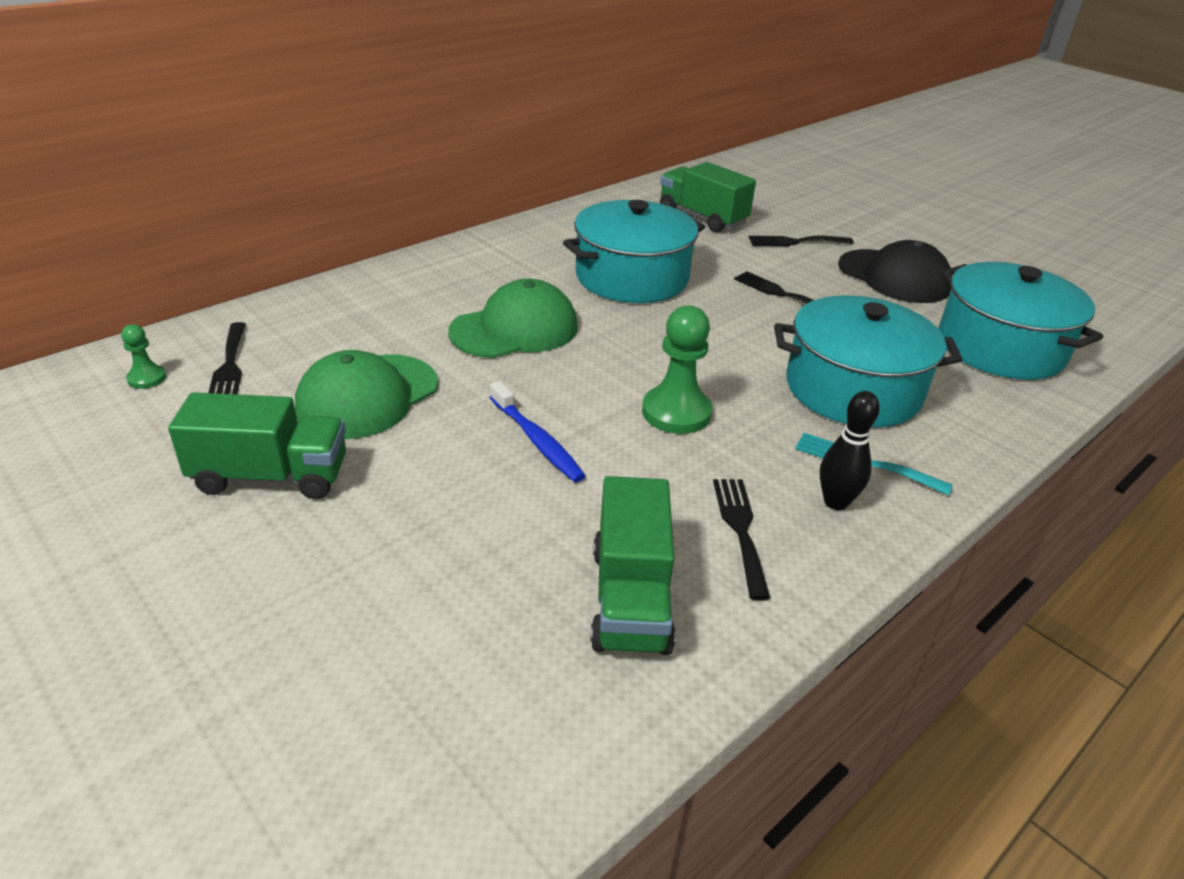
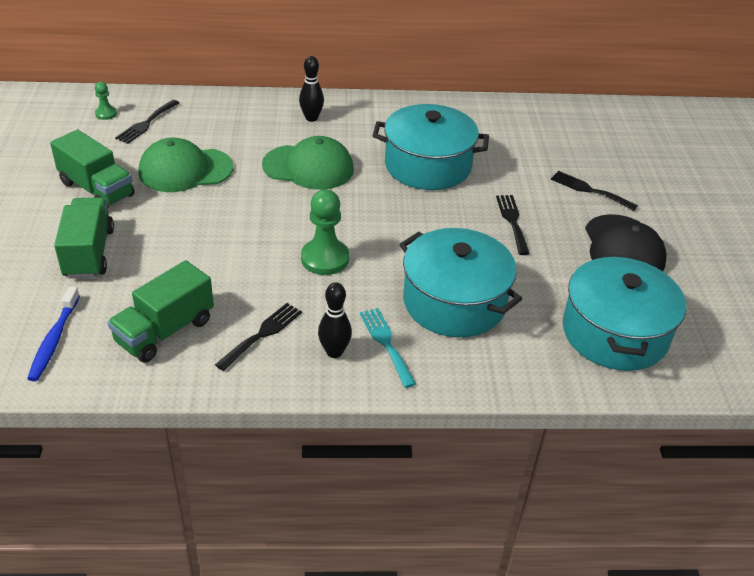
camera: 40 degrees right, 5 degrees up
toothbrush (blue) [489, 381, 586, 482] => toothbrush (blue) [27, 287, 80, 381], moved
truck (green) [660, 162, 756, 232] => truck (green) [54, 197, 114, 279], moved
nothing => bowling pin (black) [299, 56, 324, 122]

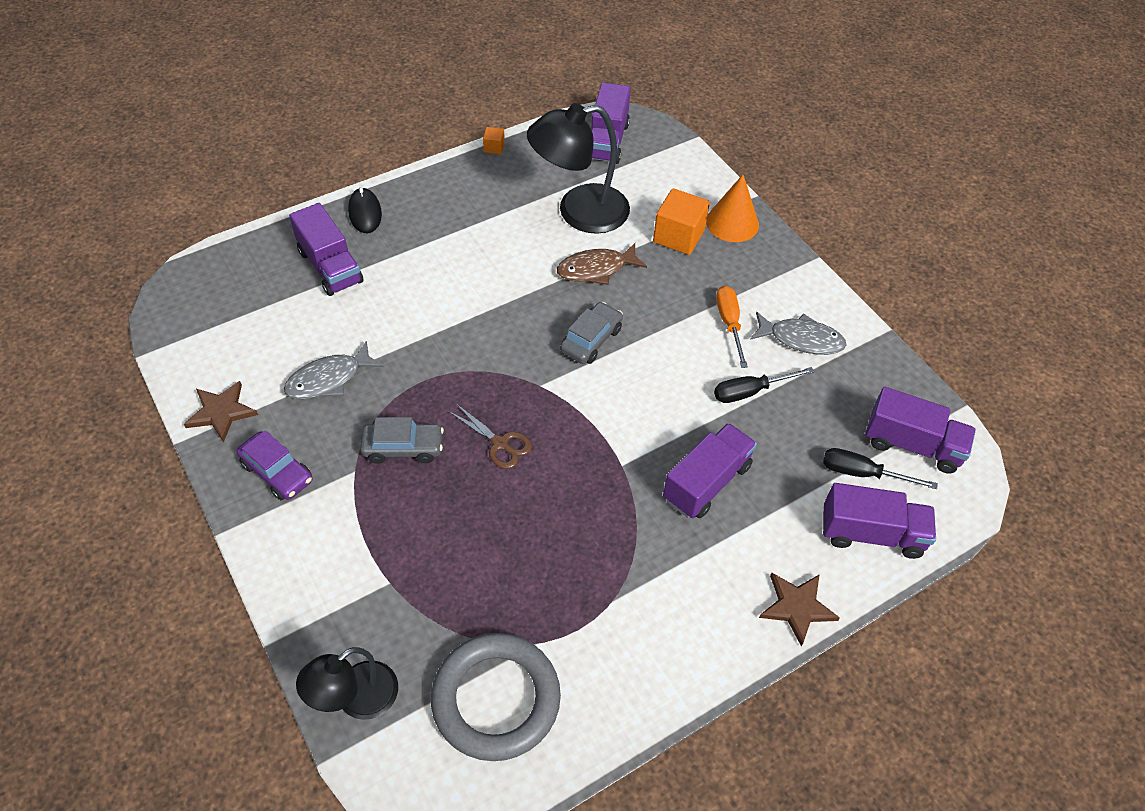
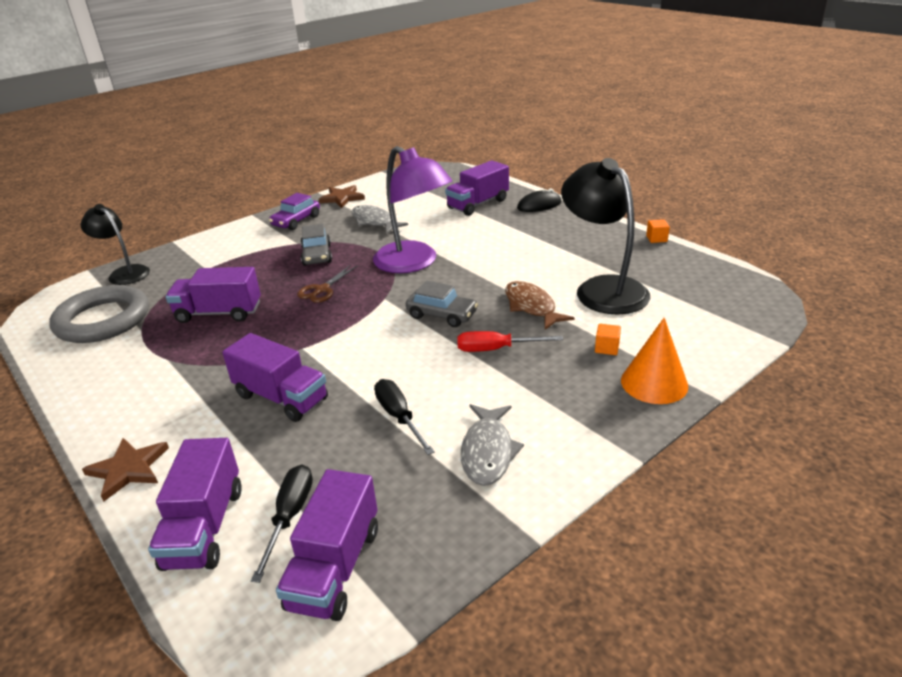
camera: 85 degrees right, 20 degrees down
truck (purple) [591, 82, 631, 164] => truck (purple) [166, 267, 261, 323], moved
cube (orange) [653, 188, 710, 255] => cube (orange) [595, 324, 621, 355], x0.48
screwdriver (orange) [716, 286, 748, 368] => nothing
nothing => lamp (purple) [373, 146, 452, 273]
nothing => screwdriver (red) [457, 331, 563, 352]

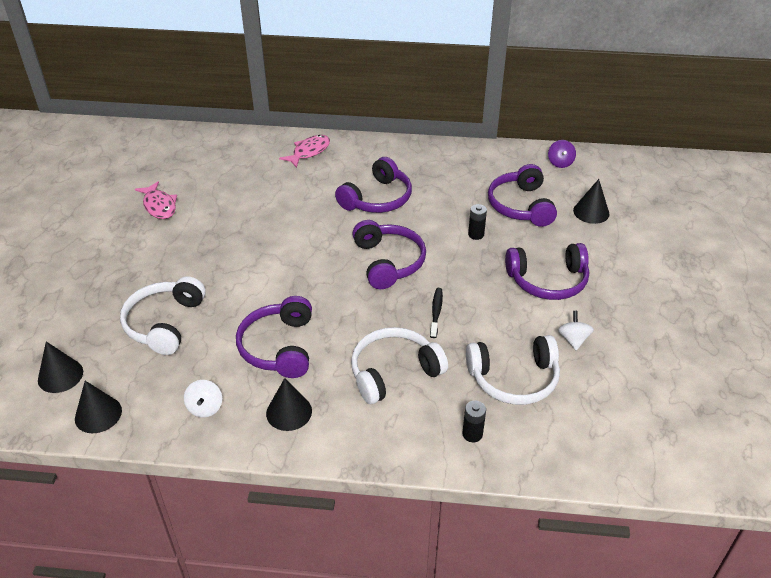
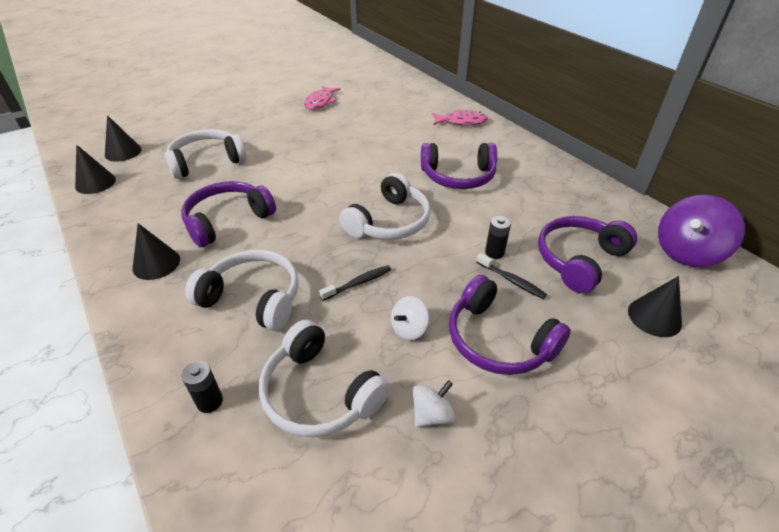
camera: 50 degrees right, 0 degrees up
spinning top (white) [184, 380, 222, 418] => spinning top (white) [391, 296, 429, 340], moved
headphones (purple) [352, 220, 426, 289] => headphones (white) [340, 173, 431, 240]
spinning top (purple) [548, 140, 576, 168] => spinning top (purple) [658, 195, 745, 267], x1.92
nothing => toothbrush (black) [476, 253, 547, 299]

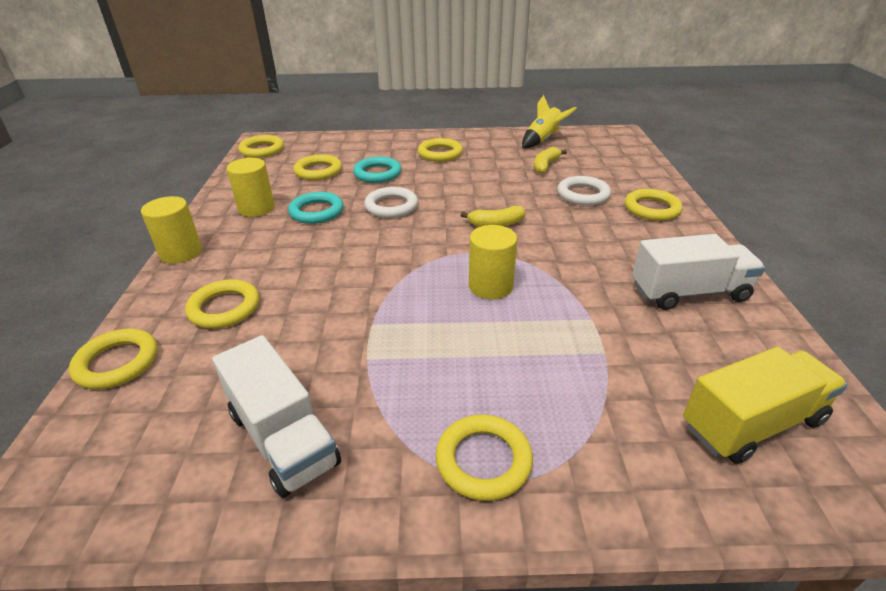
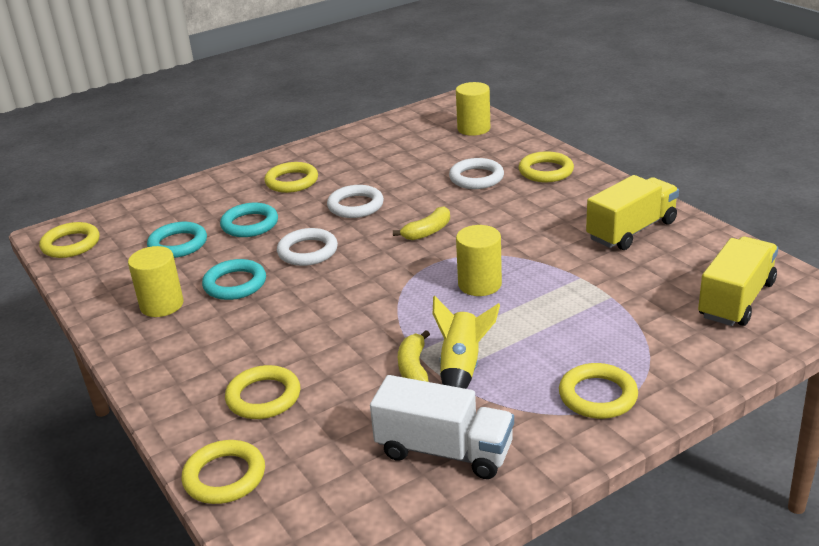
camera: 30 degrees left, 5 degrees down
cylinder (yellow) [141, 196, 202, 264] => cylinder (yellow) [456, 82, 490, 136], moved
ring (yellow) [294, 154, 342, 180] => ring (turquoise) [147, 222, 207, 258]
rocket (yellow) [522, 95, 577, 148] => rocket (yellow) [433, 296, 500, 389], moved
banana (yellow) [534, 147, 567, 174] => banana (yellow) [398, 330, 430, 382], moved
truck (white) [632, 234, 765, 310] => truck (yellow) [586, 175, 679, 250]
nothing => ring (white) [327, 185, 384, 218]

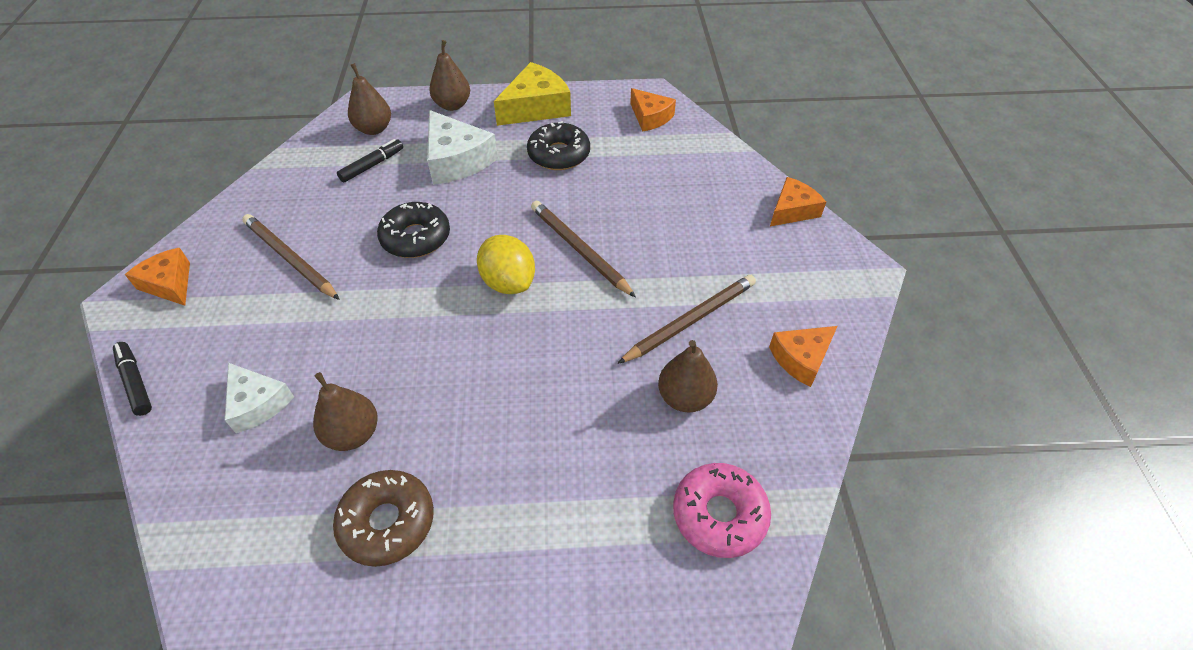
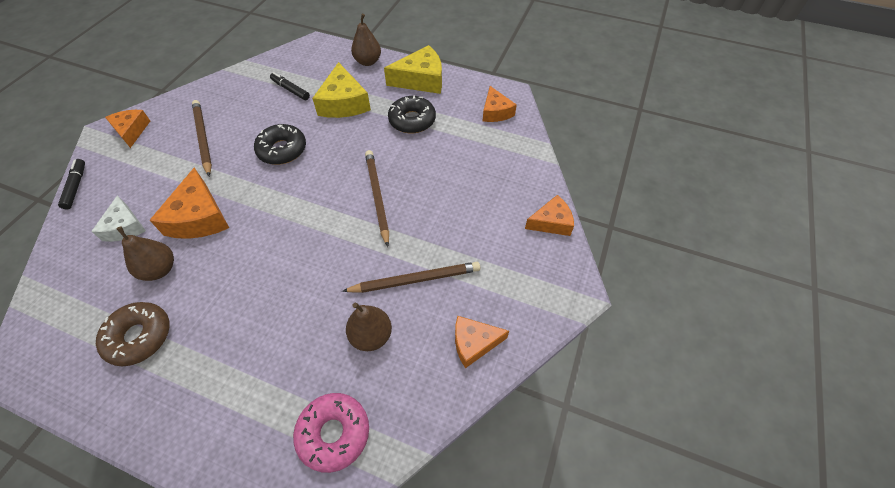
camera: 25 degrees right, 5 degrees up
marker (black) [337, 139, 403, 183] => marker (black) [270, 72, 310, 100], 120 degrees counterclockwise
pear (brown) [348, 63, 391, 135] => nothing
cheese (white) [427, 110, 498, 185] => cheese (yellow) [312, 62, 371, 118]
lemon (yellow) [477, 235, 535, 294] => nothing
nothing => cheese (orange) [150, 167, 229, 239]

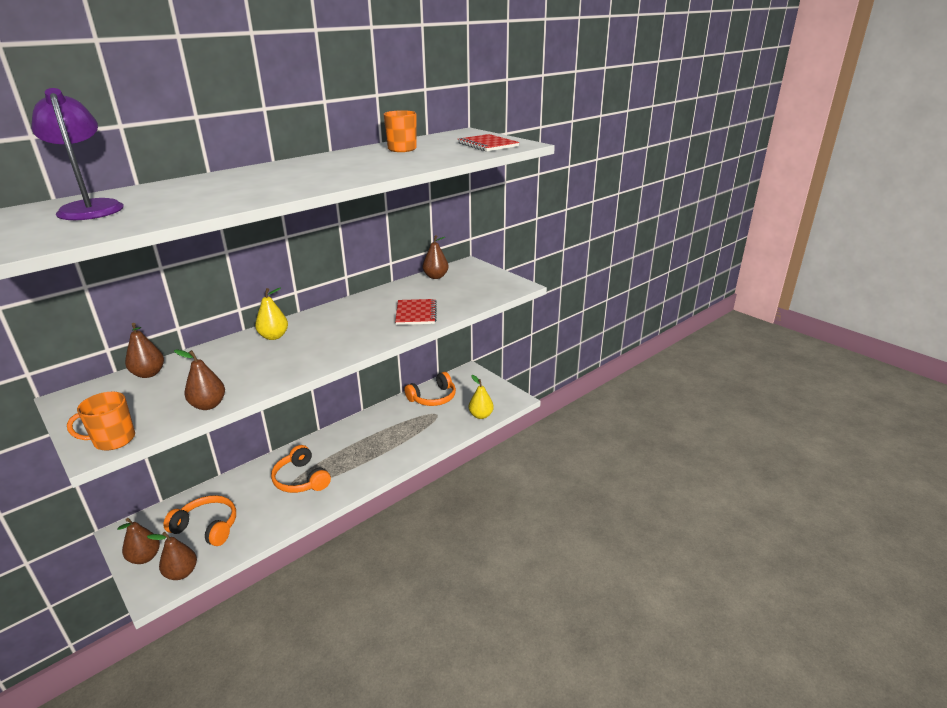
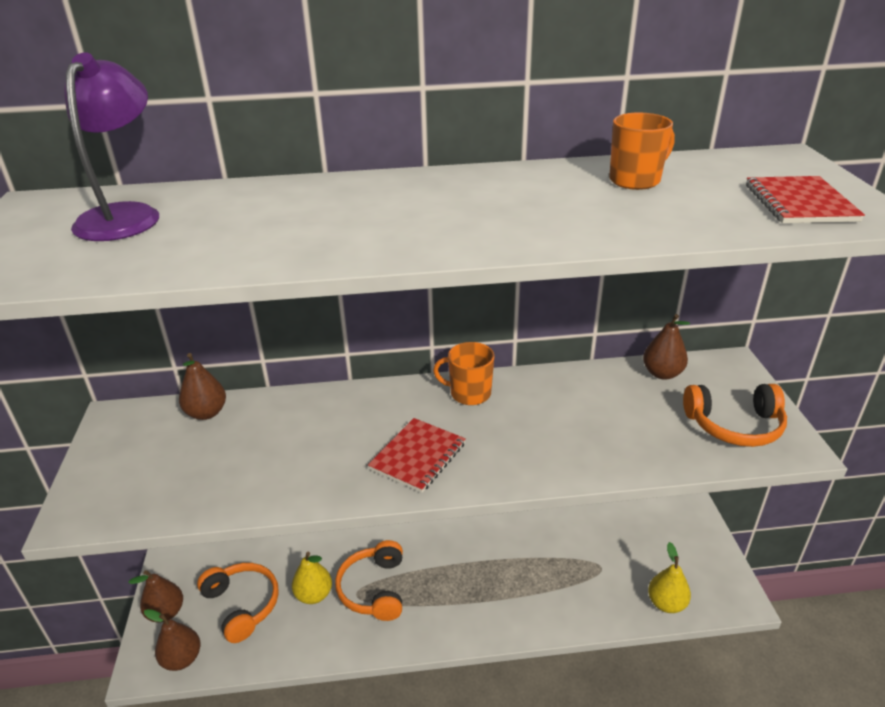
camera: 35 degrees right, 5 degrees up
mug (orange) [67, 392, 135, 451] => mug (orange) [433, 342, 494, 405], moved
pear (brown) [174, 350, 225, 410] => nothing
pear (yellow) [255, 287, 288, 340] => pear (yellow) [292, 552, 332, 604], moved
notebook (red) [395, 299, 437, 325] => notebook (red) [368, 418, 466, 493], moved
headphones (orange) [404, 372, 456, 406] => headphones (orange) [683, 384, 787, 447], moved

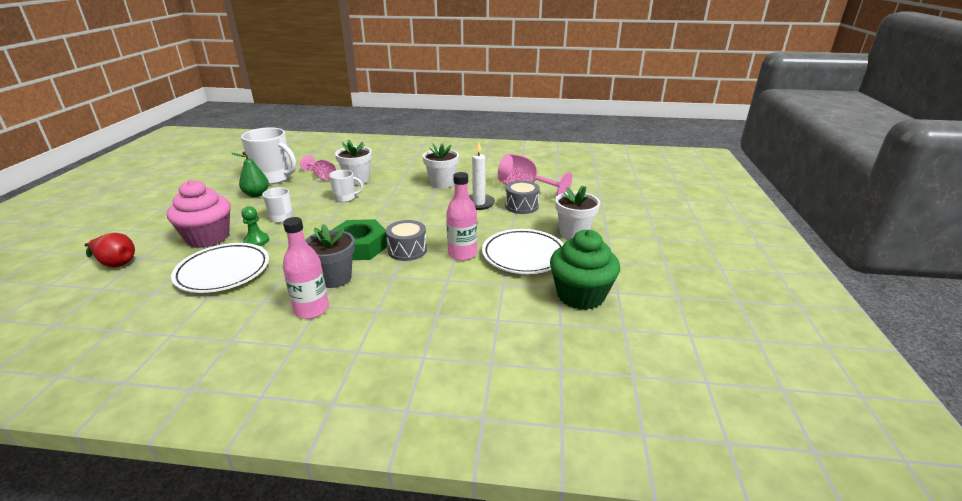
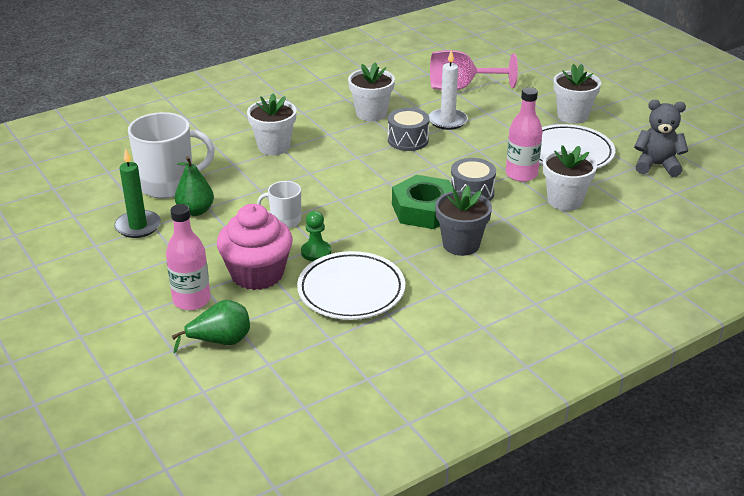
camera: 40 degrees left, 5 degrees up
pear (red) [84, 233, 135, 267] => pear (green) [172, 300, 250, 353]
bottle (pink) [283, 217, 329, 319] => bottle (pink) [166, 204, 211, 310], moved
goblet (pink) [300, 155, 336, 180] => nothing
mug (white) [329, 170, 363, 202] => nothing
drum (grey) [505, 181, 540, 214] => drum (grey) [388, 108, 430, 151], moved
cupcake (green) [550, 230, 620, 310] => teddy bear (grey) [634, 100, 688, 177]
nothing => candle (green) [114, 149, 161, 238]
nothing => flower pot (white) [543, 145, 597, 211]

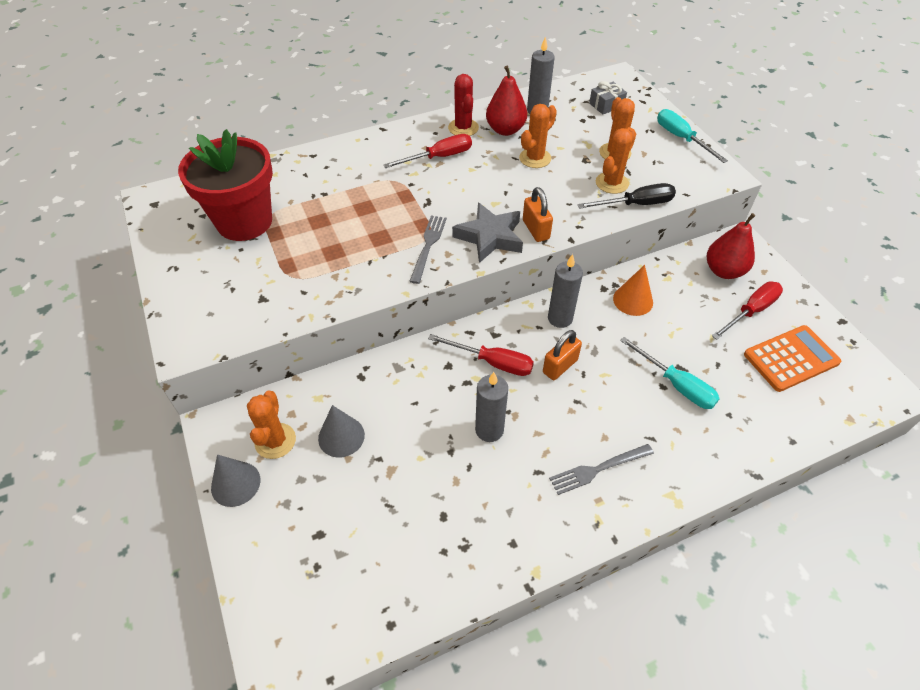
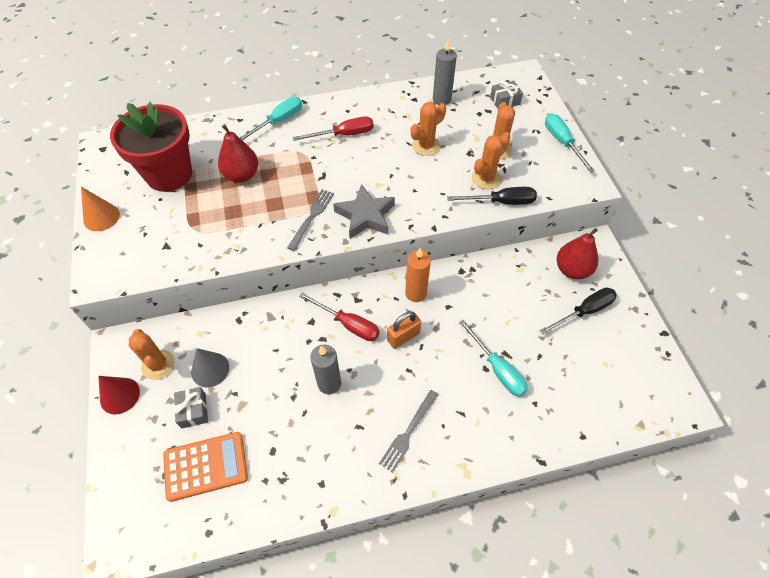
camera: 10 degrees right, 5 degrees up
cone (grey) [211, 455, 260, 507] => cone (red) [98, 376, 140, 414]
cactus (orange) [247, 391, 296, 459] => cactus (orange) [129, 329, 175, 380], 45 degrees counterclockwise
cactus (red) [448, 74, 479, 136] => nothing
pear (red) [486, 66, 527, 136] => pear (red) [218, 124, 258, 183], moved
padlock (orange) [523, 187, 553, 242] => nothing
candle (grey) [548, 254, 583, 328] => candle (orange) [405, 248, 431, 302]
fork (grey) [549, 444, 654, 495] => fork (grey) [379, 390, 438, 473], 45 degrees counterclockwise
cone (orange) [613, 265, 653, 316] => cone (orange) [81, 187, 120, 231], moved
screwdriver (red) [712, 281, 783, 340] => screwdriver (black) [540, 287, 617, 334]
calculator (orange) [744, 325, 841, 392] => calculator (orange) [163, 432, 248, 502], moved
nothing => gift (grey) [174, 387, 208, 429]
nothing => screwdriver (turquoise) [240, 97, 302, 141]

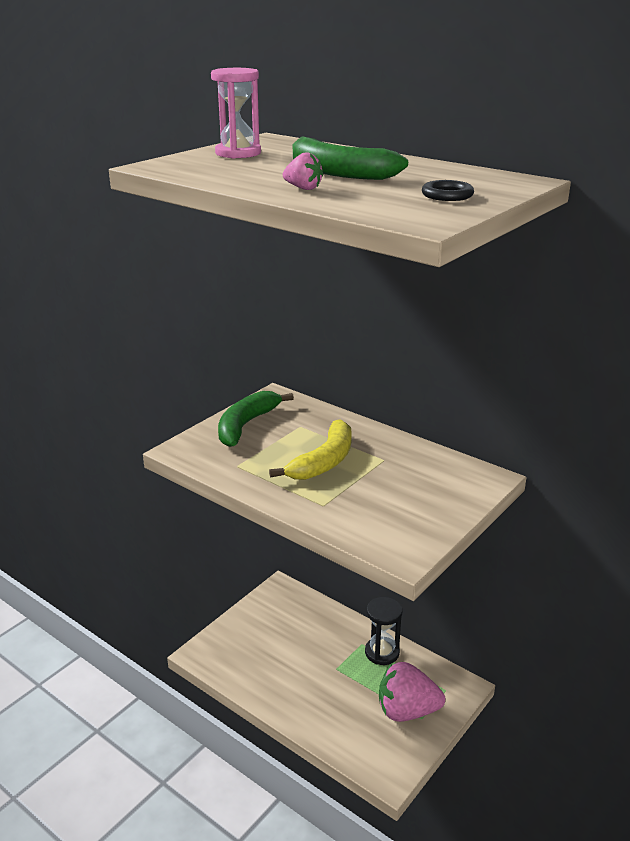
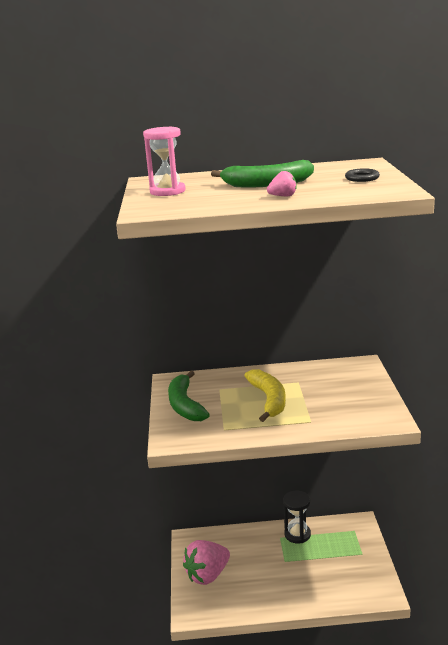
camera: 40 degrees left, 5 degrees down
strawberry (pink) [379, 662, 445, 722] => strawberry (pink) [183, 540, 230, 585], moved

